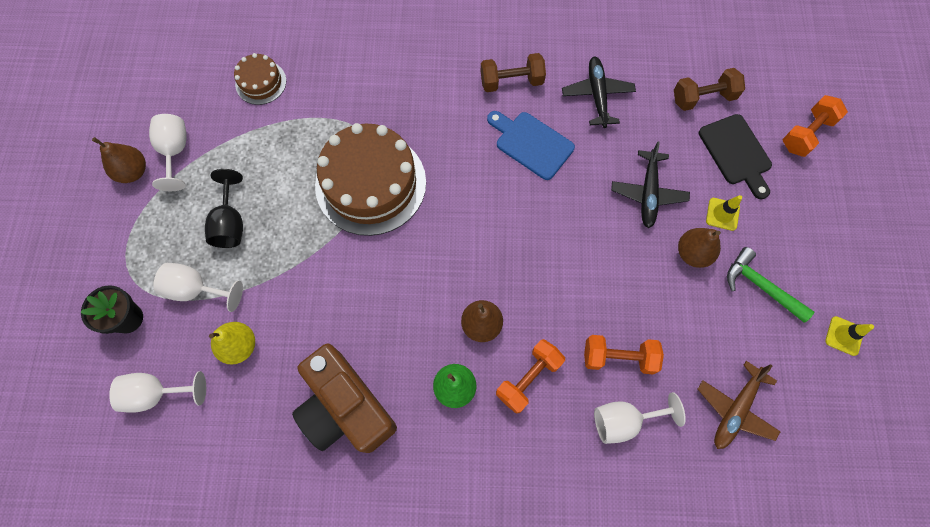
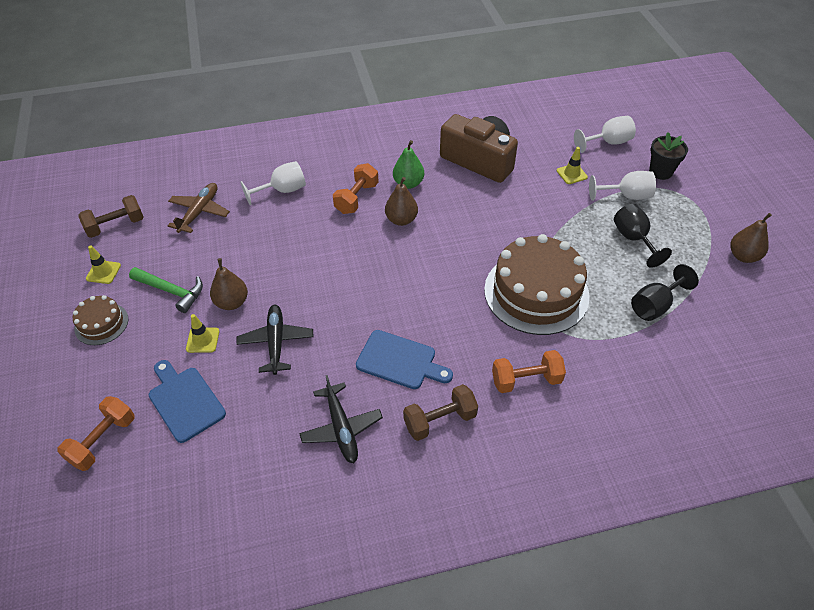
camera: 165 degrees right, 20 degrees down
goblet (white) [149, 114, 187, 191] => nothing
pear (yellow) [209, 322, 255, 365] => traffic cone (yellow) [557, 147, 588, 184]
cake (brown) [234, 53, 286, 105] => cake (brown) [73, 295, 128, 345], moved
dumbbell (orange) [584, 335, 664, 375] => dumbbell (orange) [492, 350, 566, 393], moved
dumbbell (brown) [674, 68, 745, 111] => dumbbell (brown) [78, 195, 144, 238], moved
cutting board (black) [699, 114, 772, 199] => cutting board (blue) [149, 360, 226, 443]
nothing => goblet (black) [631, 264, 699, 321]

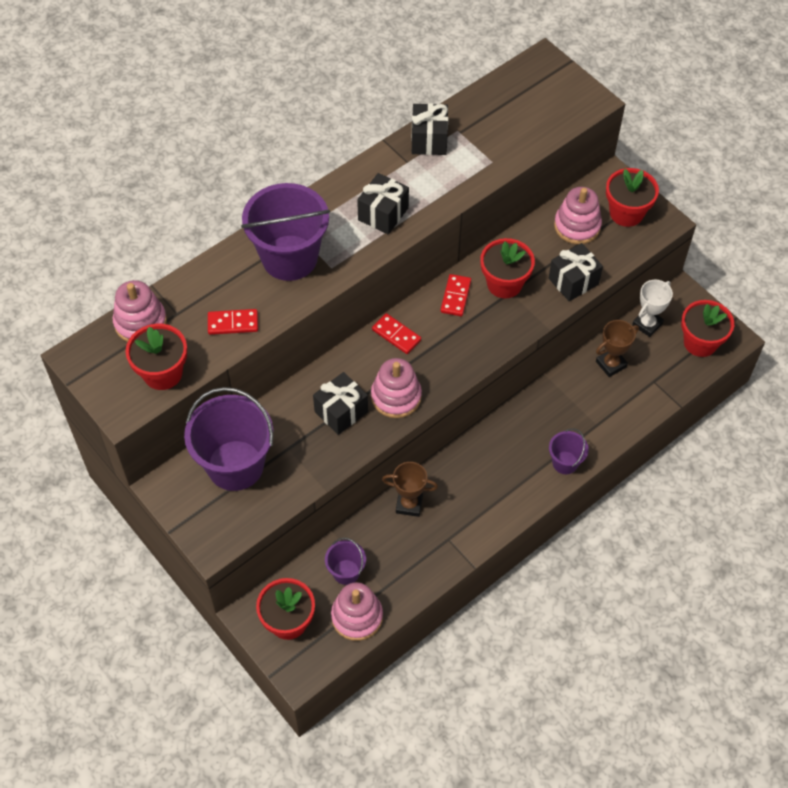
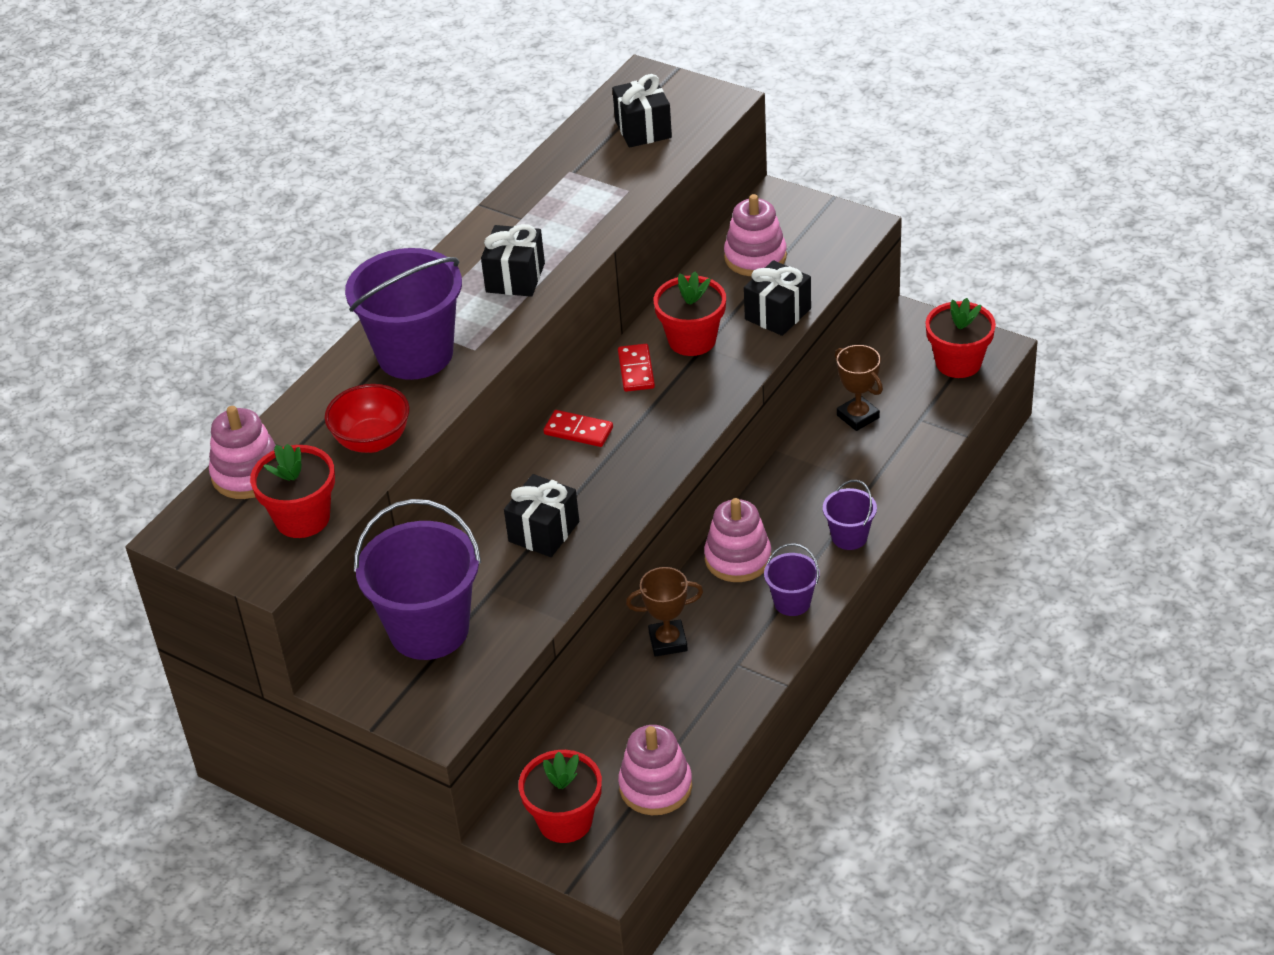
camera: 15 degrees left, 15 degrees down
domino (red) [208, 309, 258, 335] => bowl (red) [325, 384, 410, 453]
bucket (purple) [325, 538, 366, 585] => bucket (purple) [764, 543, 820, 616], moved
stacking toy (pink) [371, 358, 422, 418] => stacking toy (pink) [704, 498, 771, 582], moved
gift (black) [412, 103, 448, 155] => gift (black) [612, 74, 672, 148], moved
trophy (brown) [596, 320, 639, 377] => trophy (brown) [835, 345, 883, 431], 75 degrees counterclockwise
flower pot (red) [606, 168, 659, 227] => nothing
trophy (white) [632, 280, 673, 337] => nothing

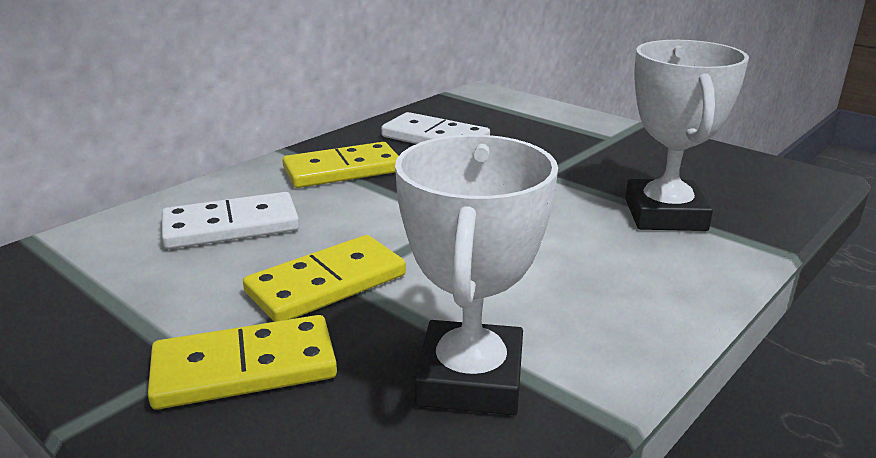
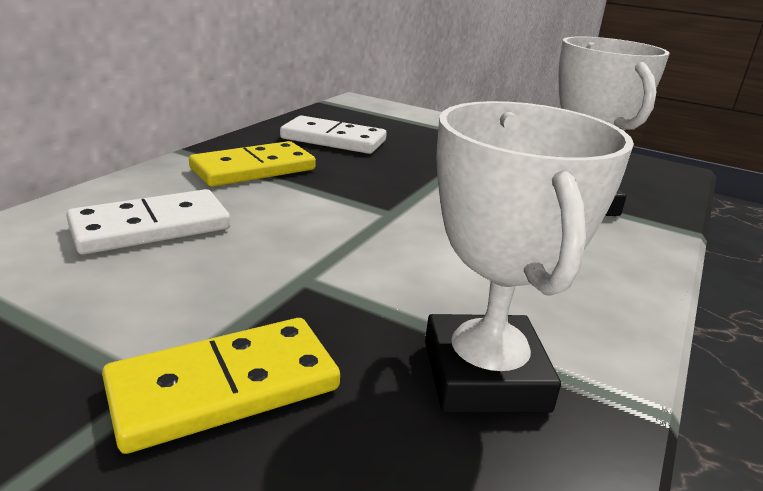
camera: 15 degrees left, 0 degrees up
domino (yellow) [243, 235, 406, 322] => nothing

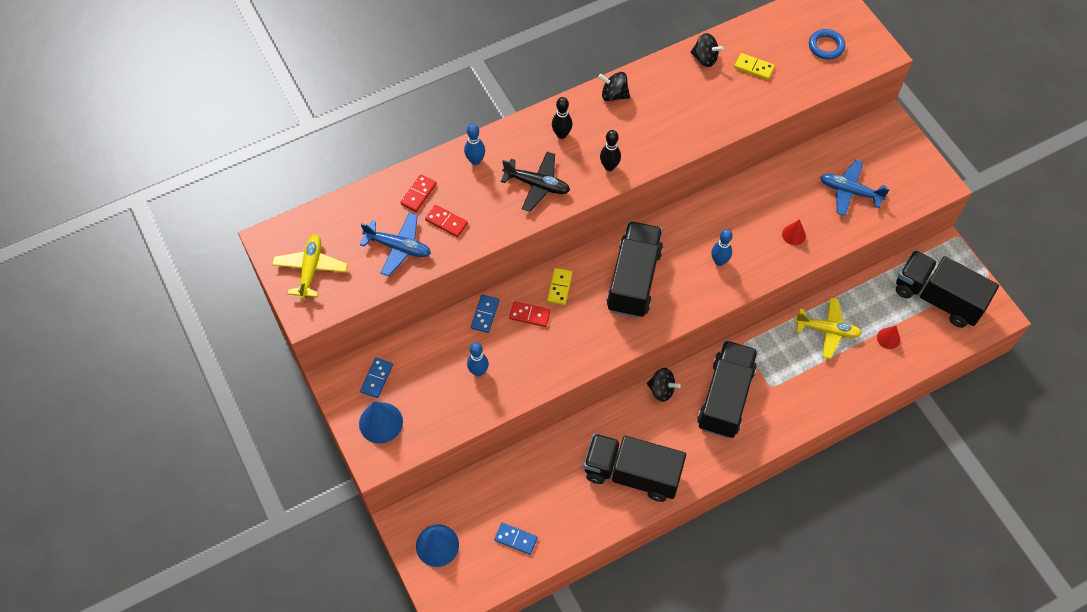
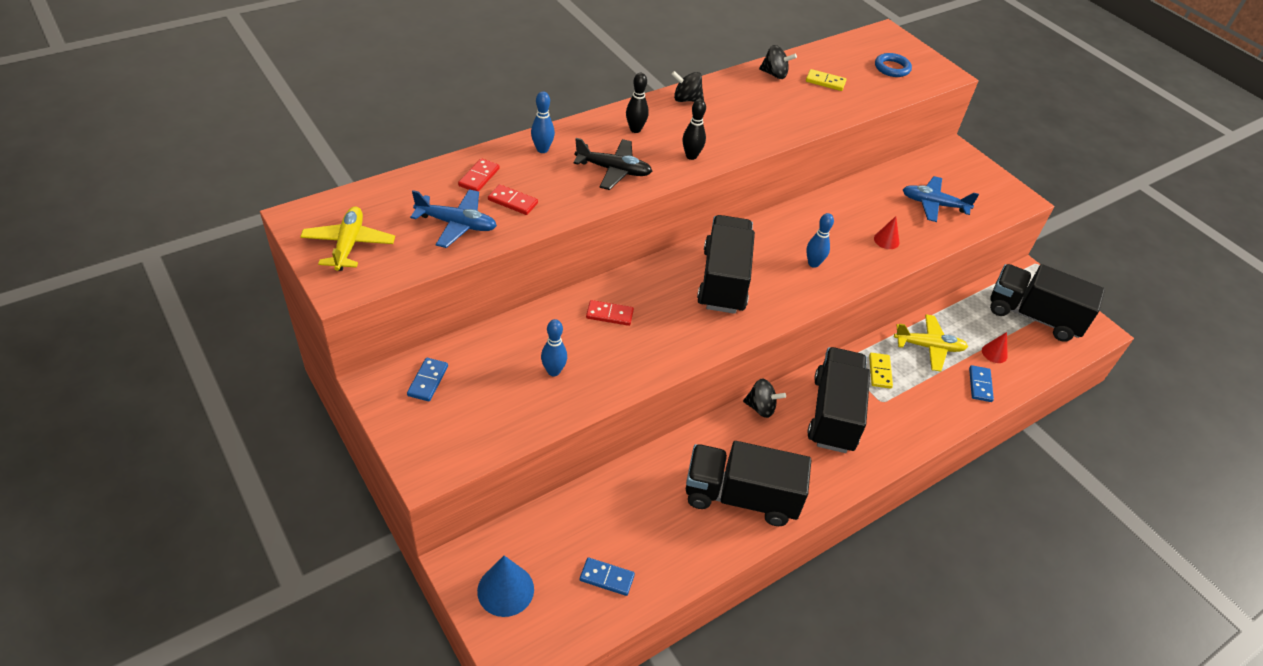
camera: 10 degrees left, 15 degrees down
cone (blue) [359, 401, 403, 444] => nothing
domino (blue) [471, 295, 499, 333] => domino (blue) [969, 365, 994, 402], moved
domino (yellow) [547, 268, 573, 305] => domino (yellow) [869, 353, 893, 389], moved

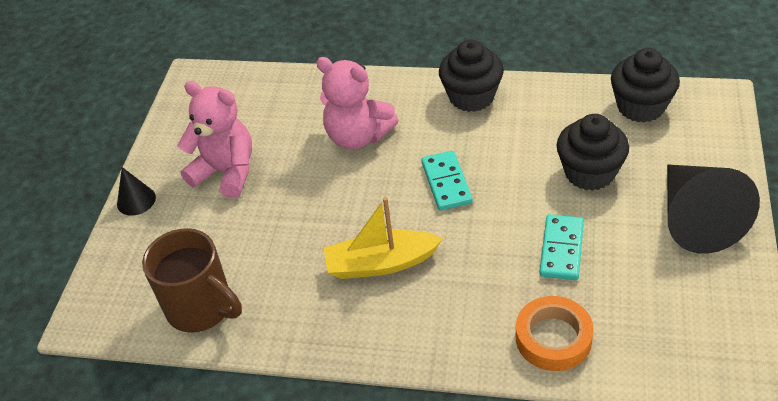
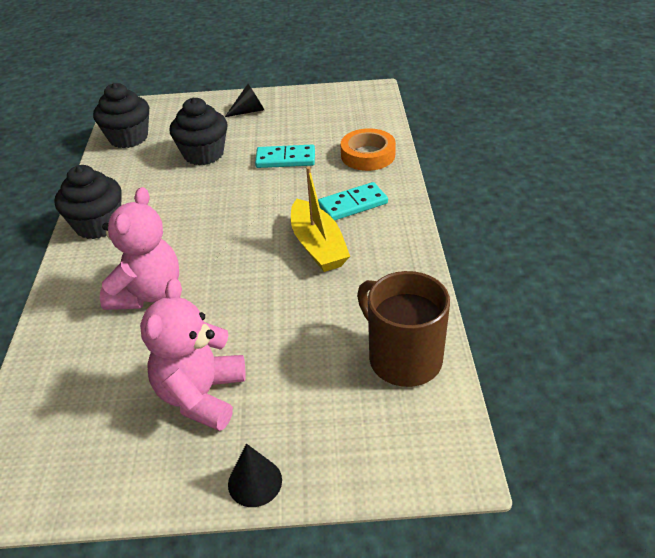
camera: 105 degrees left, 5 degrees down
mug (brown) [142, 228, 242, 333] => mug (brown) [357, 271, 450, 387], 60 degrees counterclockwise
domino (turquoise) [421, 151, 473, 211] => domino (turquoise) [318, 182, 388, 221], moved
cone (black) [667, 164, 760, 254] => cone (black) [225, 84, 264, 117], x0.47

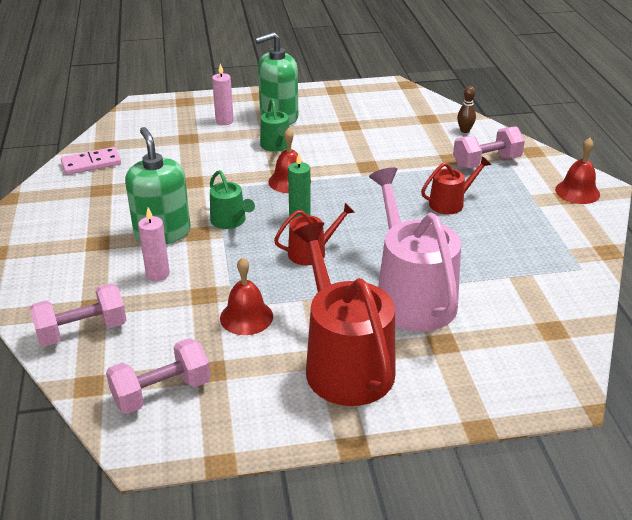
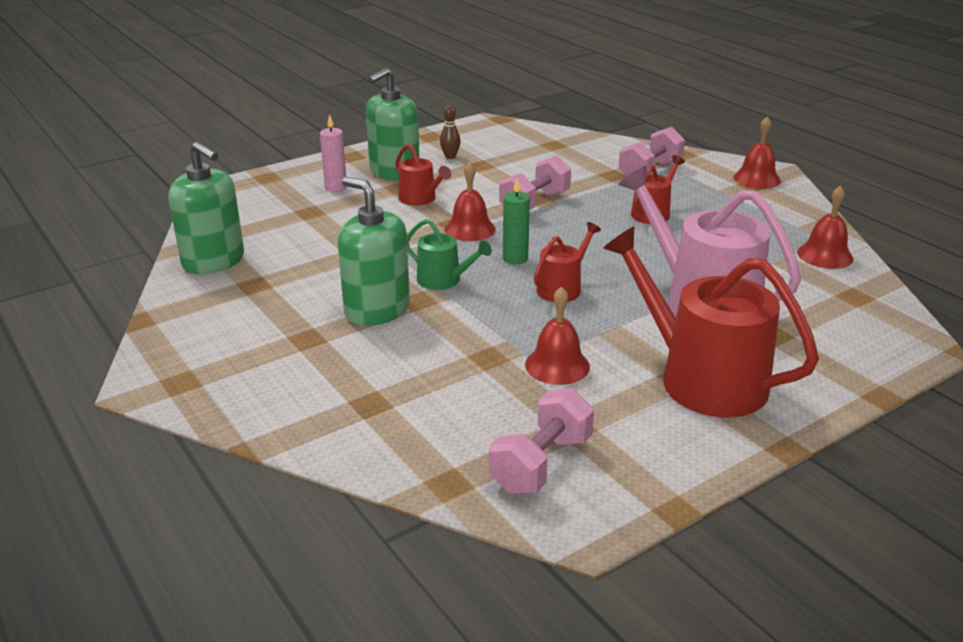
camera: 25 degrees left, 5 degrees down
dumbbell (pink) [30, 283, 127, 347] => dumbbell (pink) [499, 156, 571, 210], moved
domino (pink) [61, 147, 121, 175] => soap dispenser (green) [168, 142, 244, 274]
candle (pink) [138, 207, 170, 281] => nothing
watering can (green) [260, 99, 290, 152] => watering can (red) [395, 143, 451, 206]
bowling pin (brown) [457, 86, 476, 133] => bowling pin (brown) [440, 104, 461, 159], moved
nothing => bell (red) [797, 186, 853, 269]

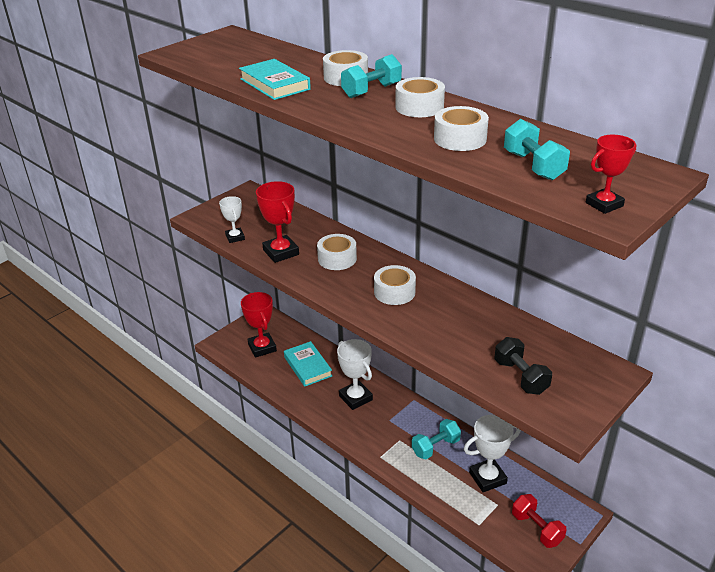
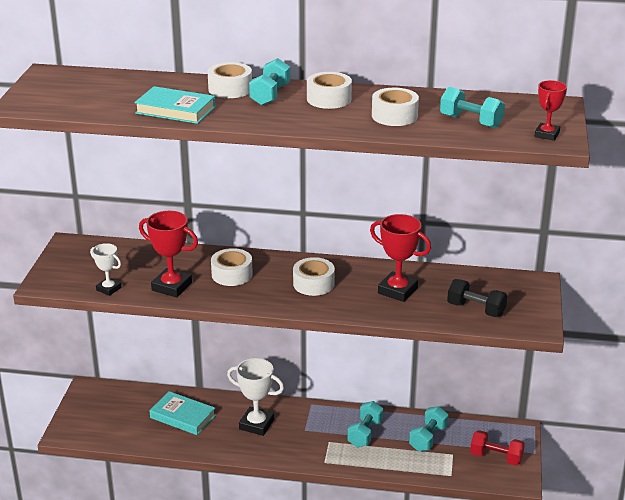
camera: 35 degrees left, 5 degrees down
trophy (red) [241, 292, 277, 358] => trophy (red) [370, 214, 431, 302], moved
trophy (white) [464, 415, 521, 492] => dumbbell (turquoise) [409, 406, 448, 451]

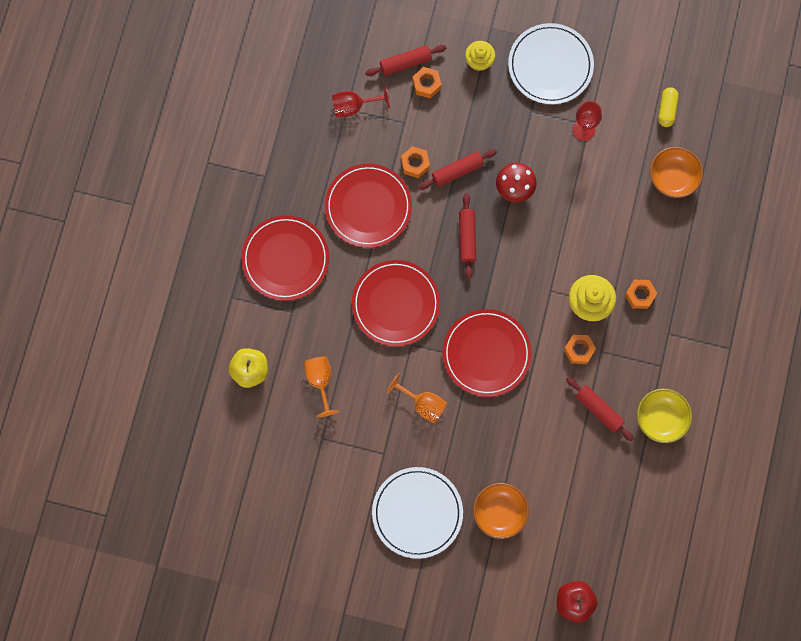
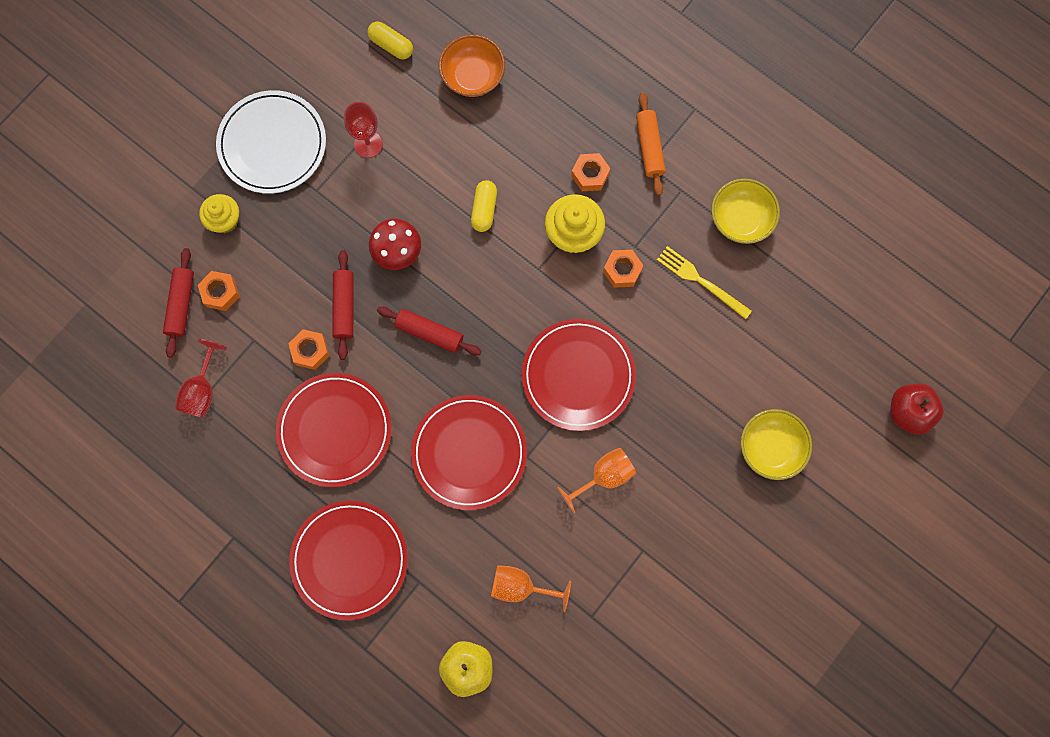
camera: 65 degrees left, 0 degrees up
plate (white) [372, 467, 463, 559] => nothing
bowl (orange) [473, 483, 529, 539] => bowl (yellow) [741, 409, 812, 480]
rolling pin (red) [566, 377, 634, 441] => fork (yellow) [657, 246, 752, 319]
nothing => capsule (yellow) [471, 180, 497, 232]
nothing => rolling pin (orange) [636, 92, 666, 196]

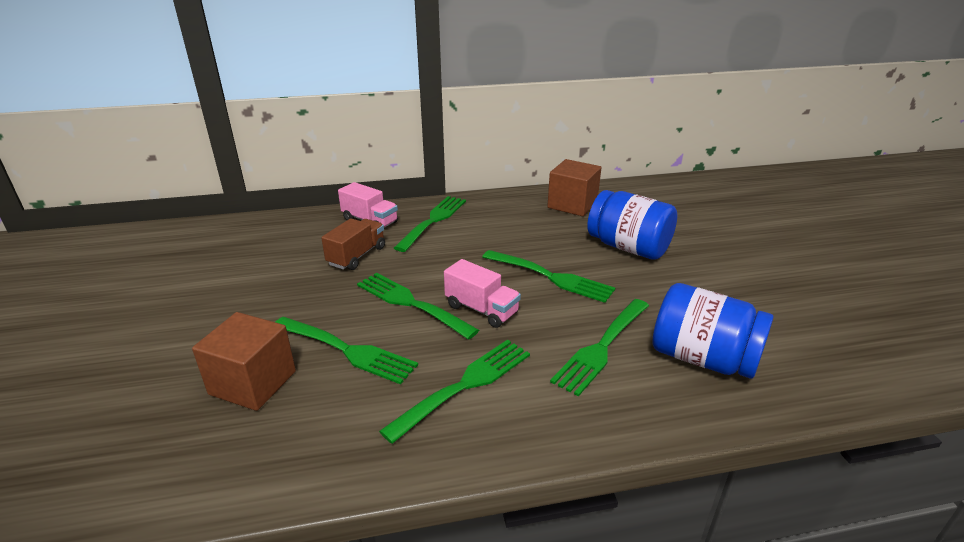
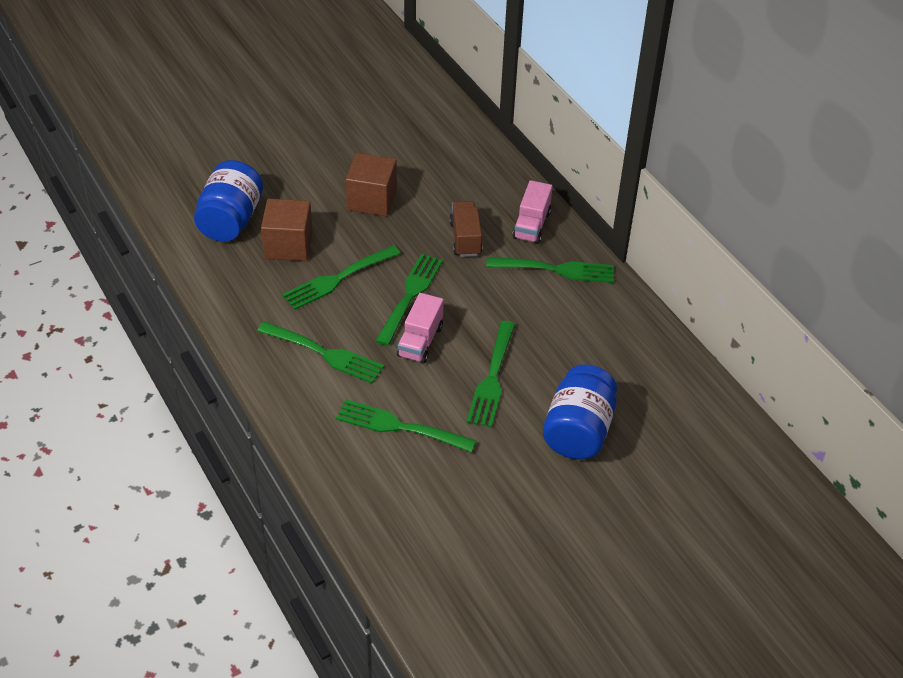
camera: 70 degrees right, 15 degrees up
fork (green) [275, 317, 418, 385] => fork (green) [282, 245, 401, 310], 45 degrees clockwise
truck (brown) [321, 218, 385, 270] => truck (brown) [449, 201, 482, 257], 105 degrees counterclockwise
cube (brown) [547, 159, 601, 216] => cube (brown) [346, 153, 397, 216], moved
jar (blue) [652, 283, 774, 379] => jar (blue) [194, 160, 263, 242], moved

